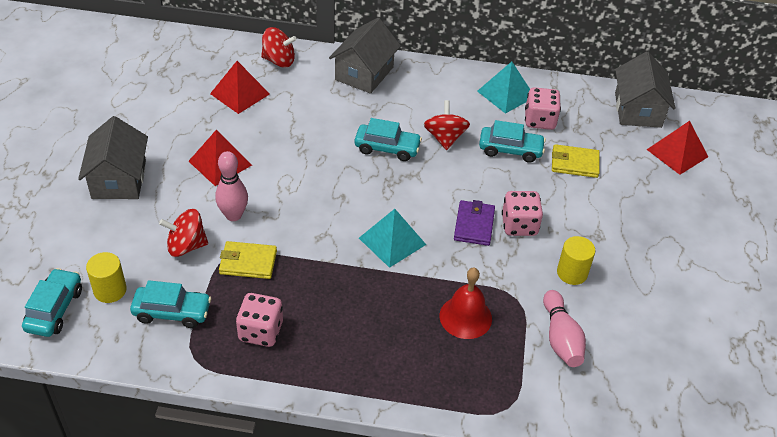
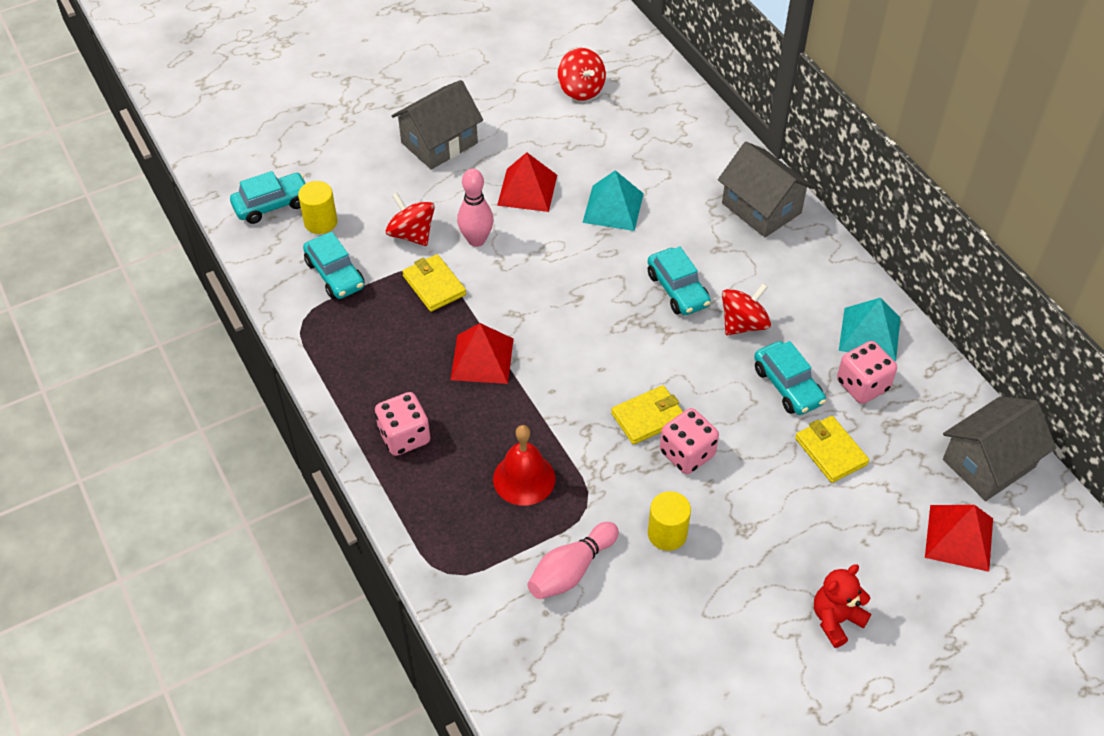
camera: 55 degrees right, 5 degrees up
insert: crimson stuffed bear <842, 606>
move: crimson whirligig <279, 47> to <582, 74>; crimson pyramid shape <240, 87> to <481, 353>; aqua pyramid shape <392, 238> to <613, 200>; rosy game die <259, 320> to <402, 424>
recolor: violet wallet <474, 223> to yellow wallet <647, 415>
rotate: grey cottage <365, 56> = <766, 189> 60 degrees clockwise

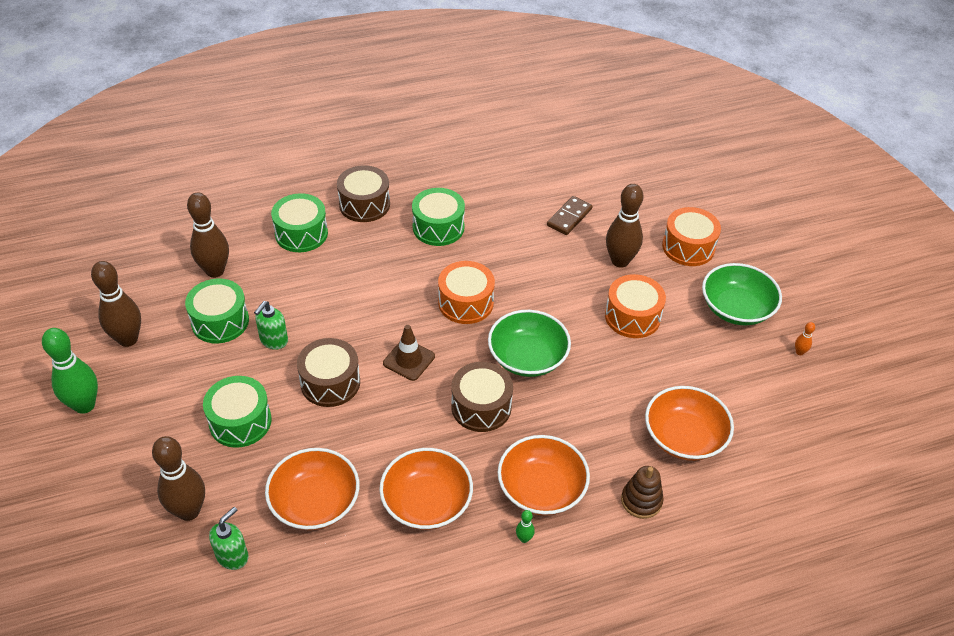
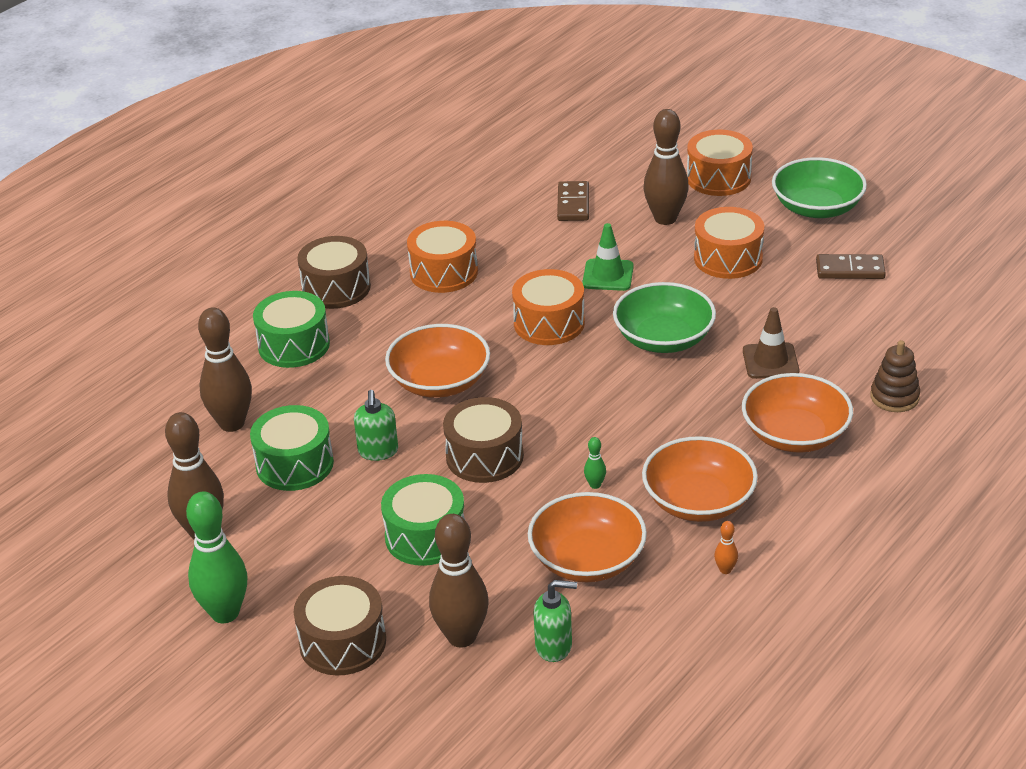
camera: 30 degrees left, 10 degrees down
insert: green safety cone <608, 257>; russet domino tile <851, 266>
move: orange skittle <805, 338> to <726, 547>; russet safety cone <409, 353> to <771, 343>; russet toy drum <482, 397> to <339, 626>; orange bowl <689, 423> to <437, 361>; green skittle <525, 526> to <595, 463>
recolor: green toy drum <438, 217> to orange toy drum <442, 257>
rotate: green soap dispenser <228, 538> = <555, 621> 90 degrees clockwise

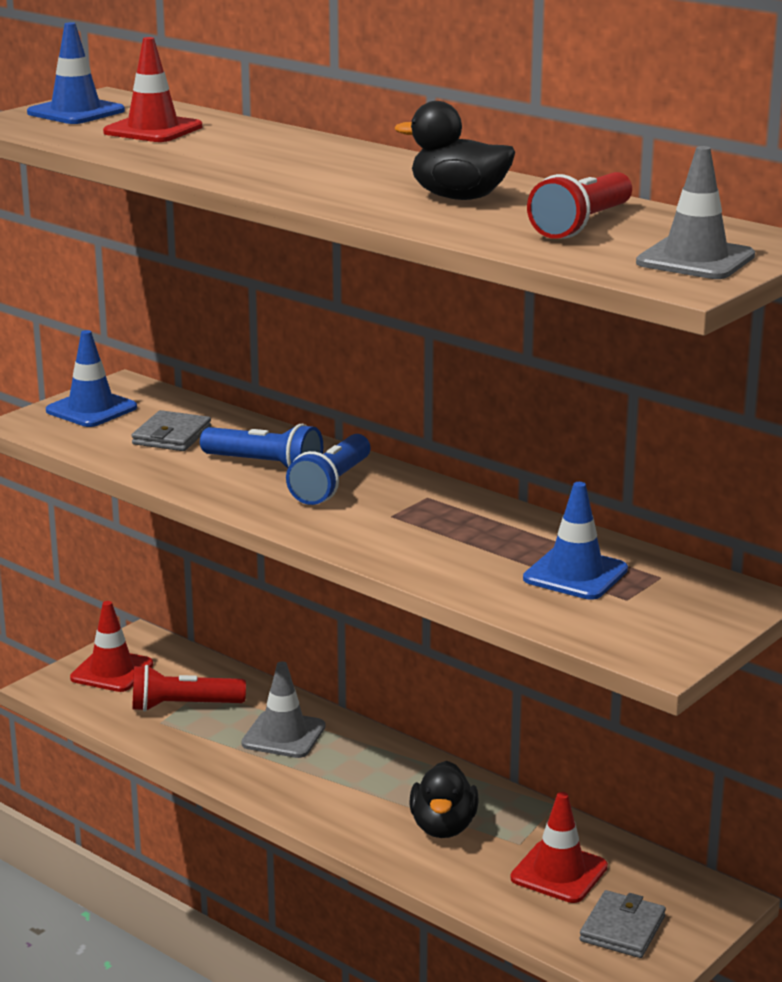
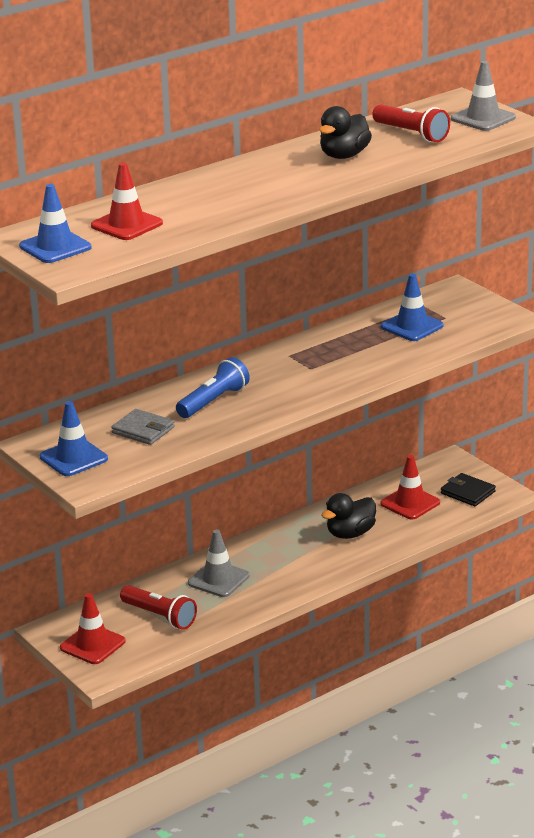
camera: 75 degrees left, 5 degrees up
delete: cobalt pocket torch <328, 469>
recolor: grey wallet <623, 924> to black wallet <468, 489>
rotate: crimson pocket torch <189, 688> = <158, 607> 60 degrees counterclockwise; black duck <444, 799> = <348, 516> 120 degrees clockwise

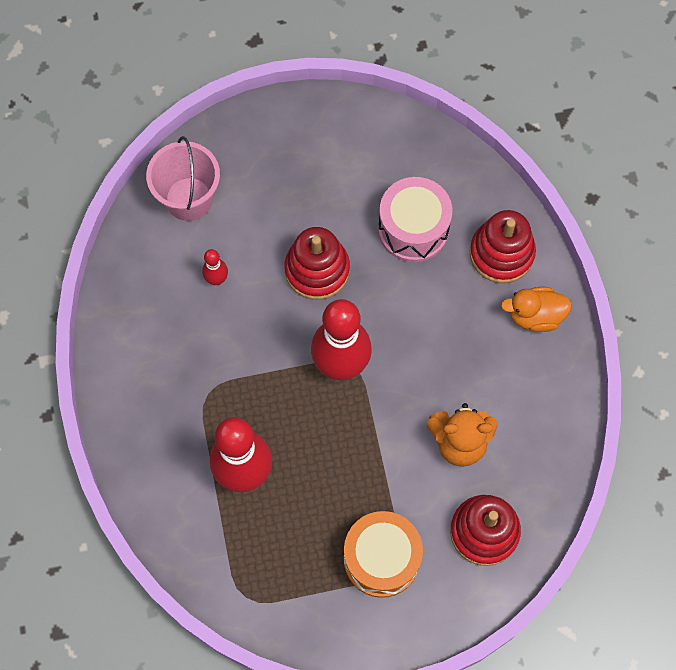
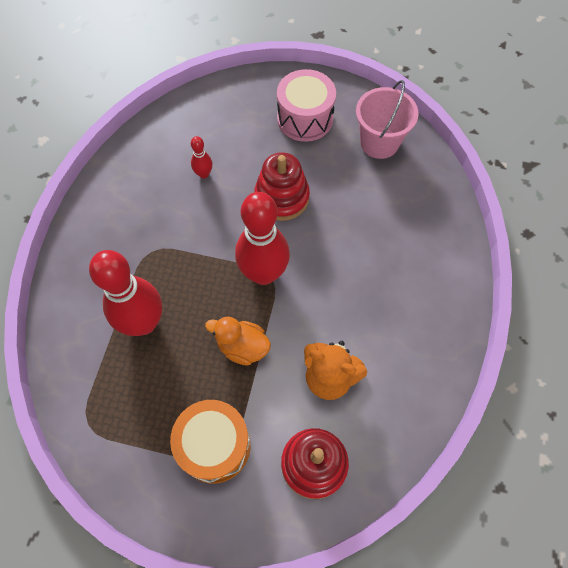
camera: 25 degrees right, 5 degrees down
delete: crimson stacking rings <503, 246>
move: rosy bucket <183, 178> to <387, 119>; rosy toy drum <415, 219> to <306, 105>; orange duck <536, 309> to <238, 341>

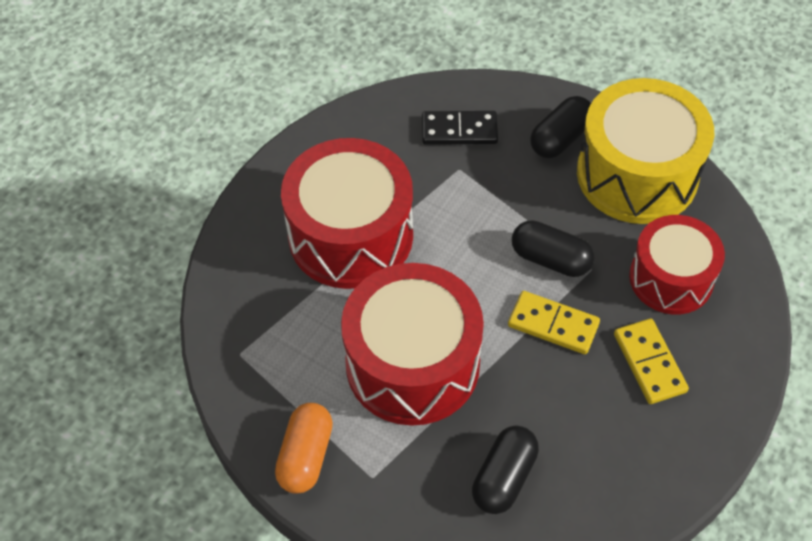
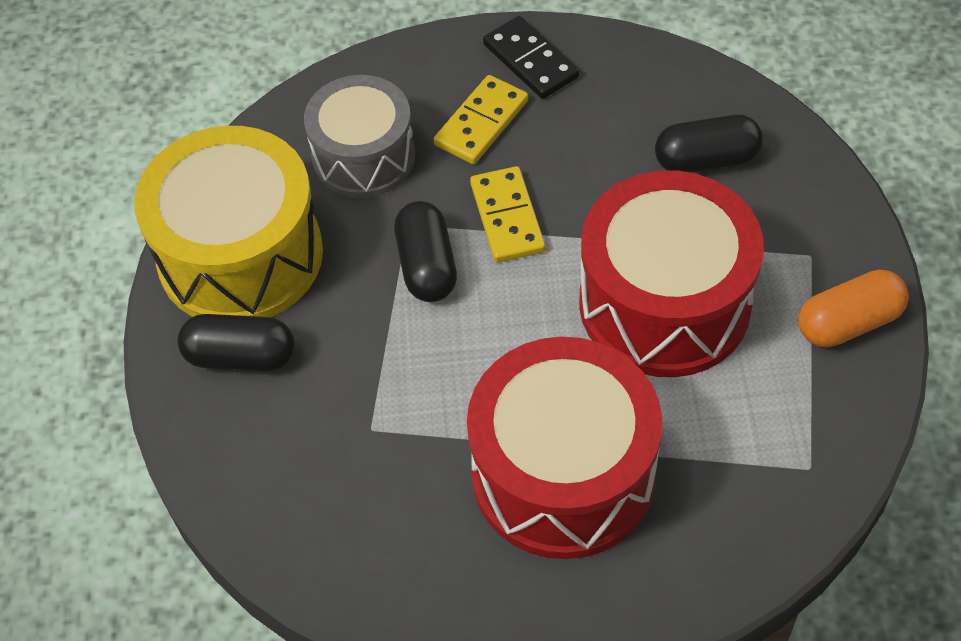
camera: 125 degrees left, 0 degrees up
move: black domino tile <460, 128> to <531, 57>
recolor: crimson toy drum <677, 264> to grey toy drum <359, 136>

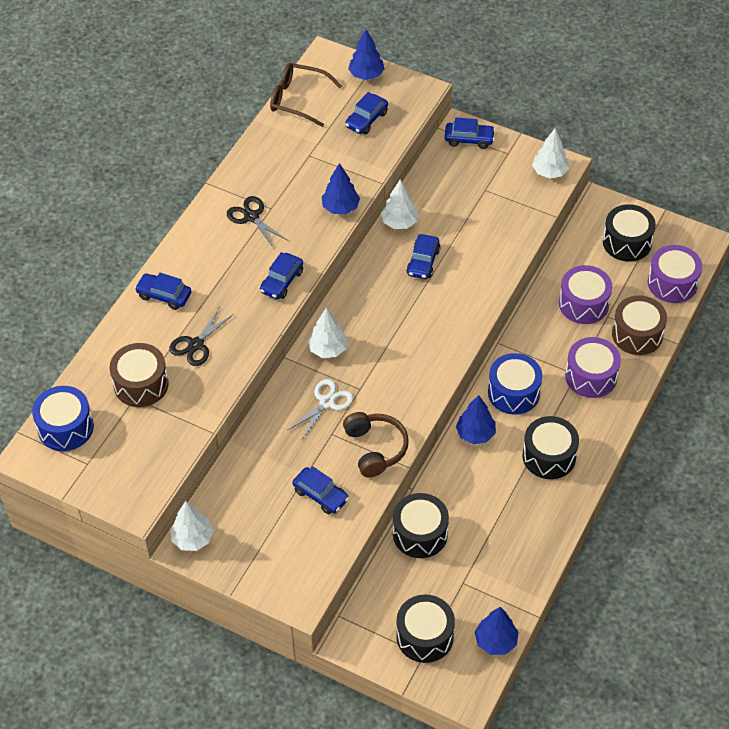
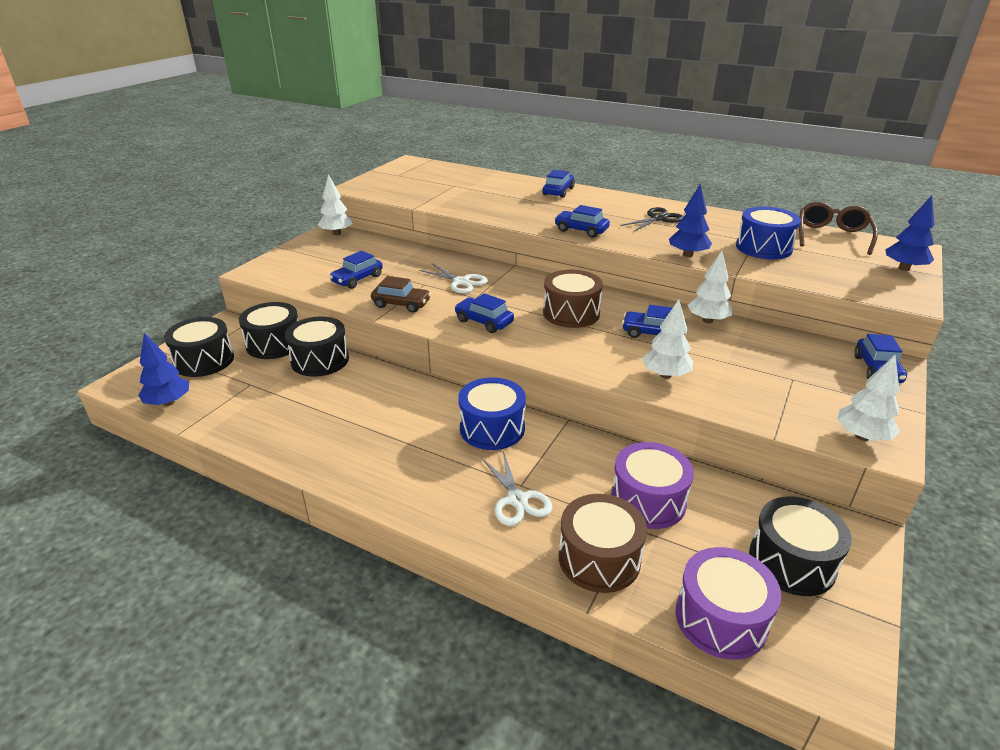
camera: 90 degrees right, 20 degrees down
delete: black pair of scissors <201, 336>; cobalt toy tree <476, 419>
move: cobalt car <366, 113> to <484, 313>; snow-white toy tree <328, 333> to <667, 339>; russet toy drum <139, 375> to <573, 299>; cobalt toy drum <63, 418> to <768, 233>; black toy drum <551, 447> to <268, 330>
replace: violet toy drum <593, 367> to snow-white pair of scissors <517, 488>; russet headset <376, 444> to russet car <401, 294>

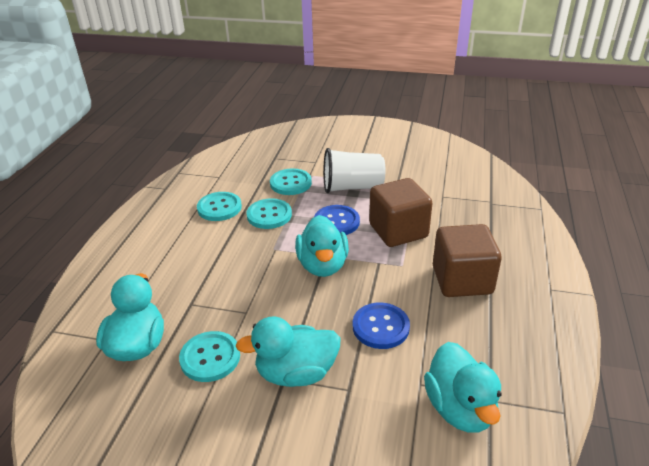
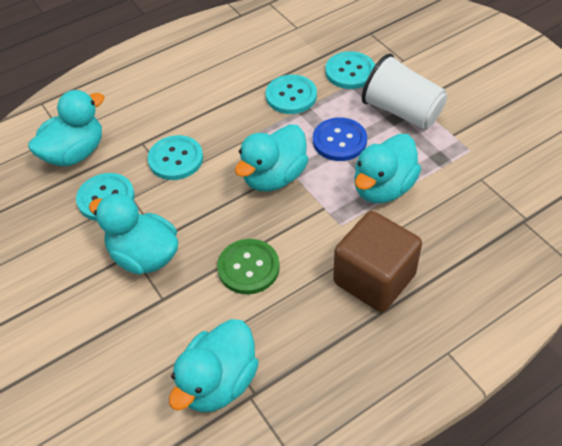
camera: 45 degrees right, 15 degrees up
move: aqua button <219, 206> to <175, 157>
replace: russet solid cube <401, 212> to aqua duck <387, 168>
recolor: cobalt button <381, 326> to green button <248, 266>

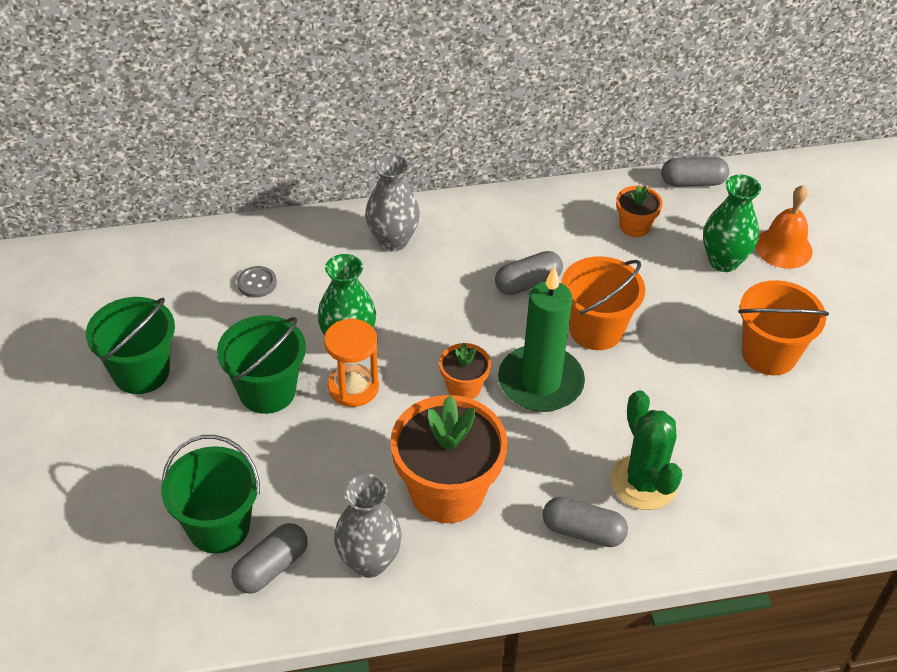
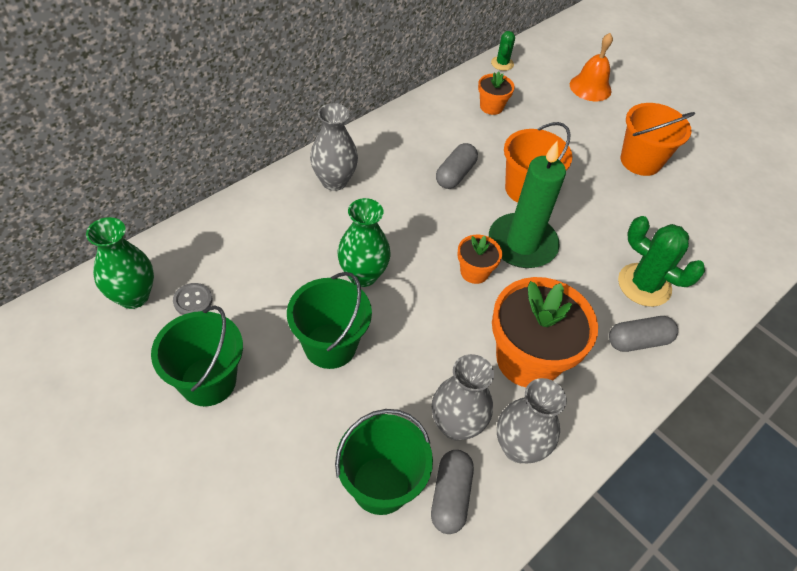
camera: 35 degrees left, 5 degrees up
delete: orange hourglass <351, 363>
insert: grey tall vase <463, 397>
move: green tall vase <732, 223> to <120, 263>; grey button <257, 282> to <192, 299>
replace: grey pill shape <695, 172> to green cactus <503, 51>

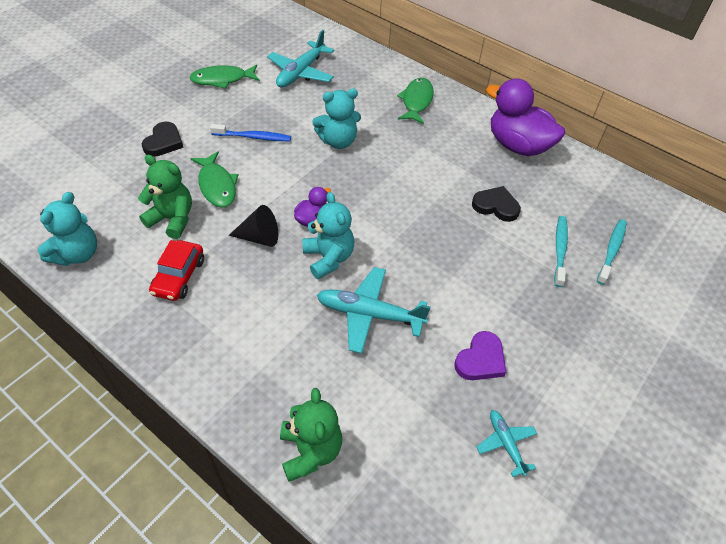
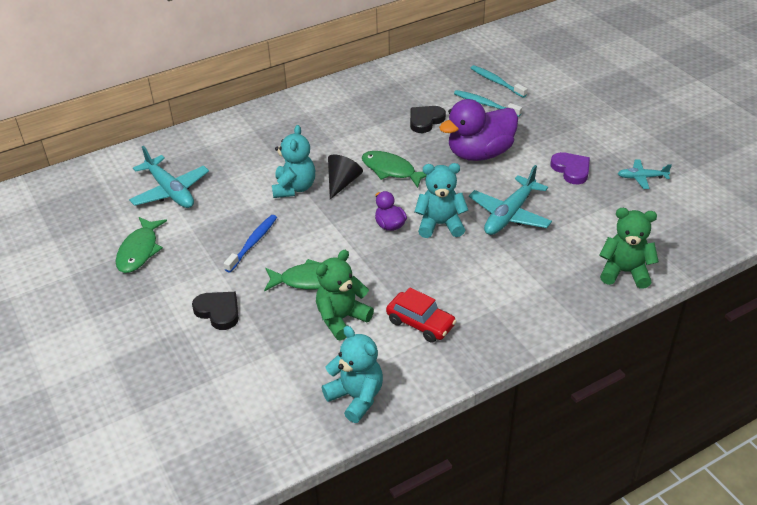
camera: 65 degrees left, 10 degrees down
move: green toy fish <415, 101> to <394, 169>; violet duck <525, 117> to <478, 130>; black solid cone <253, 226> to <345, 177>

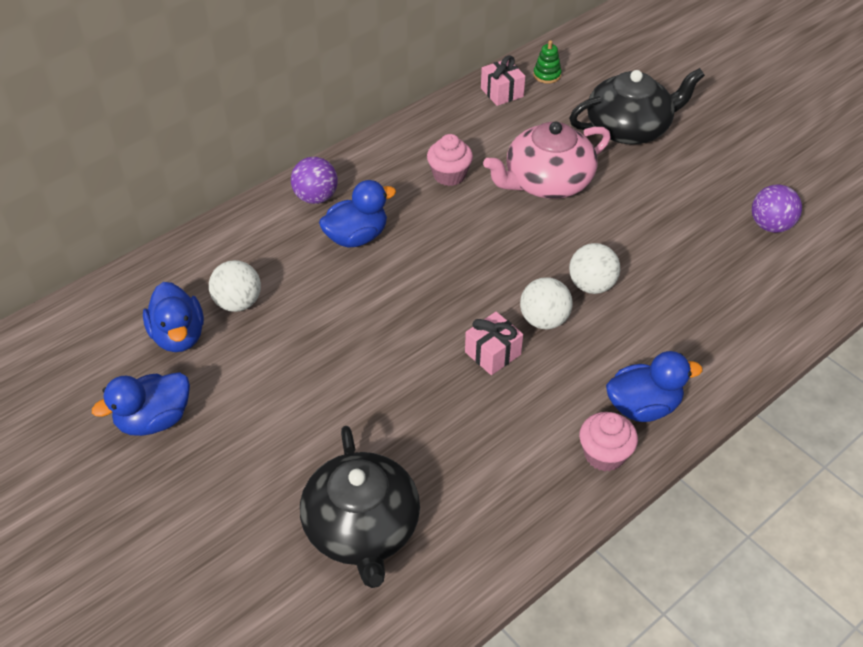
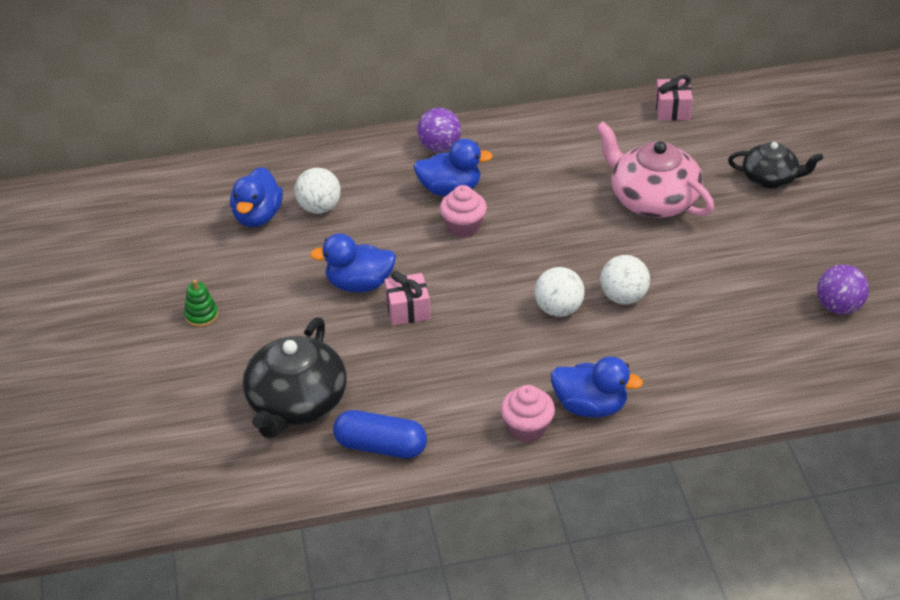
camera: 30 degrees right, 5 degrees down
insert: cobalt pill shape <380, 434>
move: green stacking rings <547, 62> to <201, 303>; rosy muffin <450, 160> to <463, 211>; rosy wrapped gift <494, 343> to <407, 298>; cobalt duck <141, 404> to <353, 262>
rotate: rosy tea pot <547, 160> = <655, 169> 45 degrees clockwise
resize: black tea pot <637, 106> = <775, 165> x0.62

